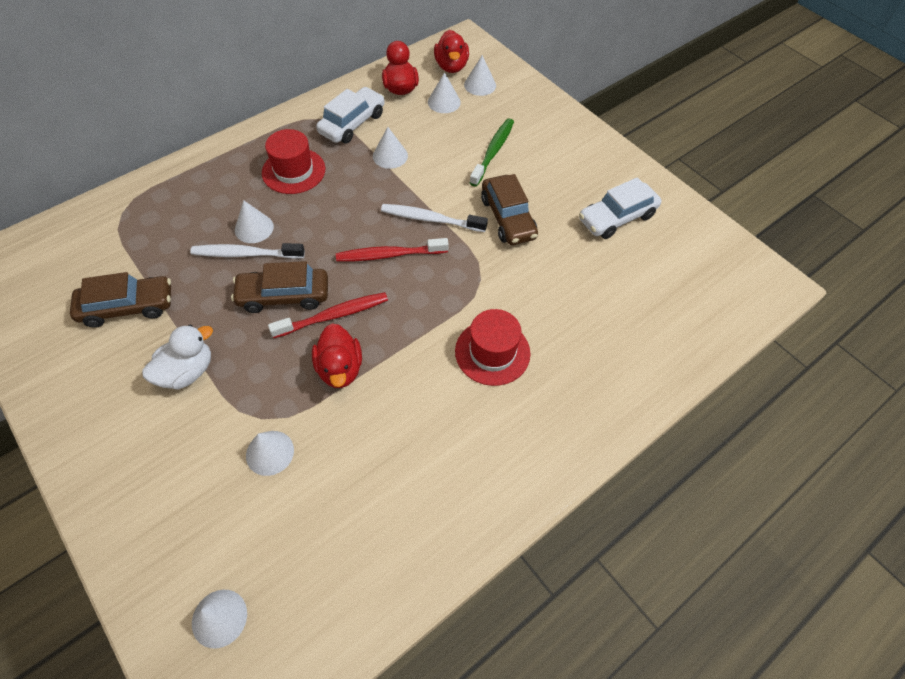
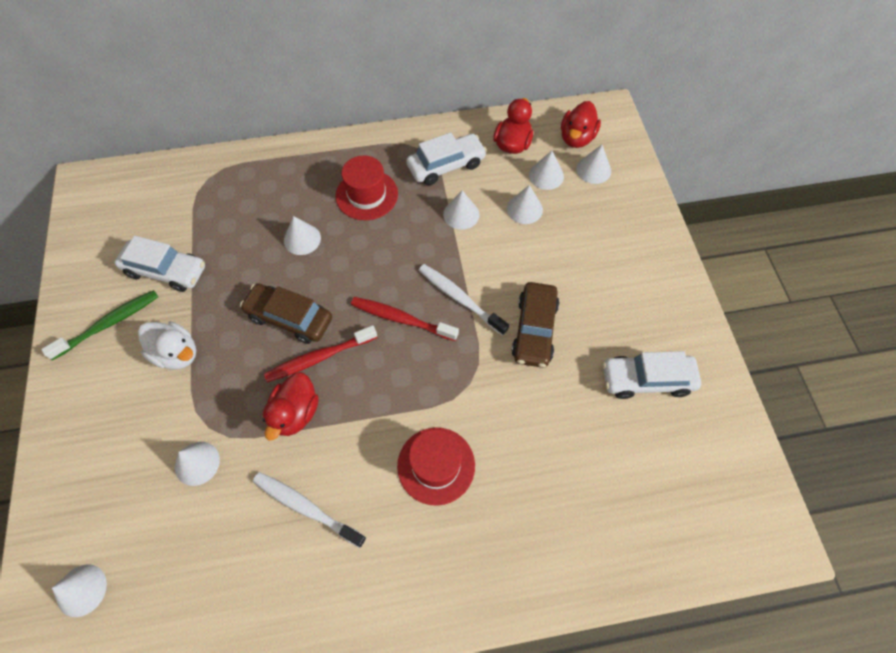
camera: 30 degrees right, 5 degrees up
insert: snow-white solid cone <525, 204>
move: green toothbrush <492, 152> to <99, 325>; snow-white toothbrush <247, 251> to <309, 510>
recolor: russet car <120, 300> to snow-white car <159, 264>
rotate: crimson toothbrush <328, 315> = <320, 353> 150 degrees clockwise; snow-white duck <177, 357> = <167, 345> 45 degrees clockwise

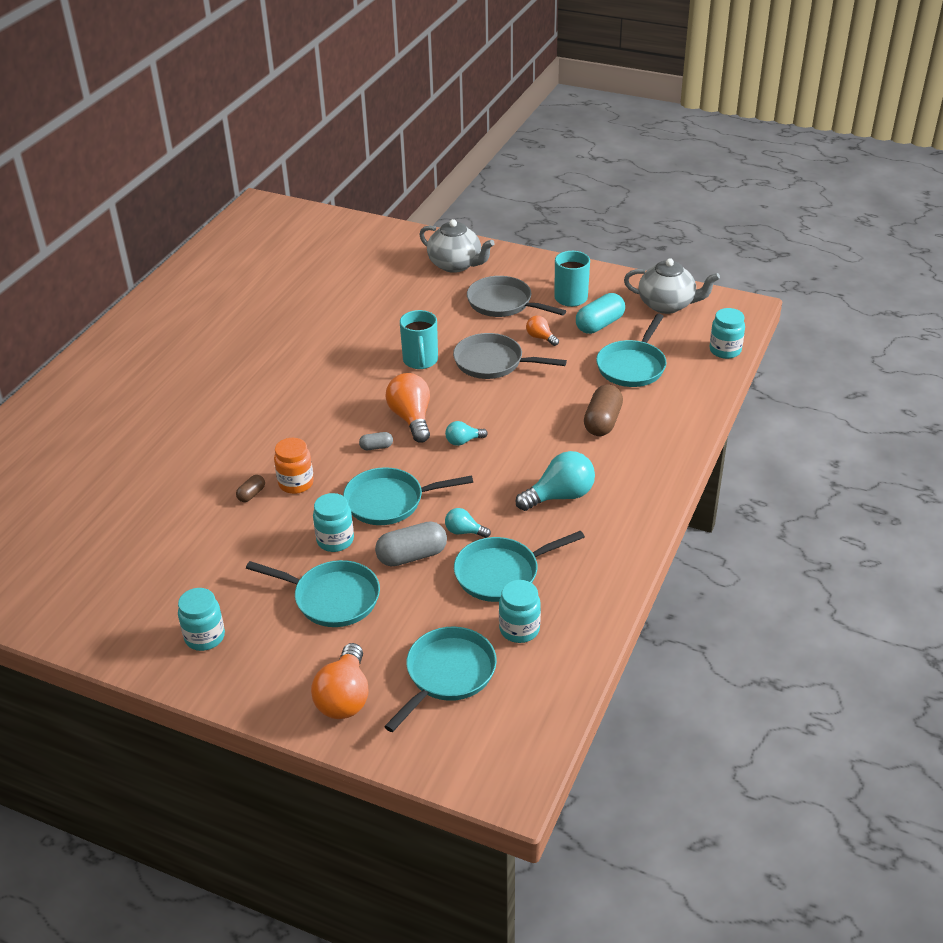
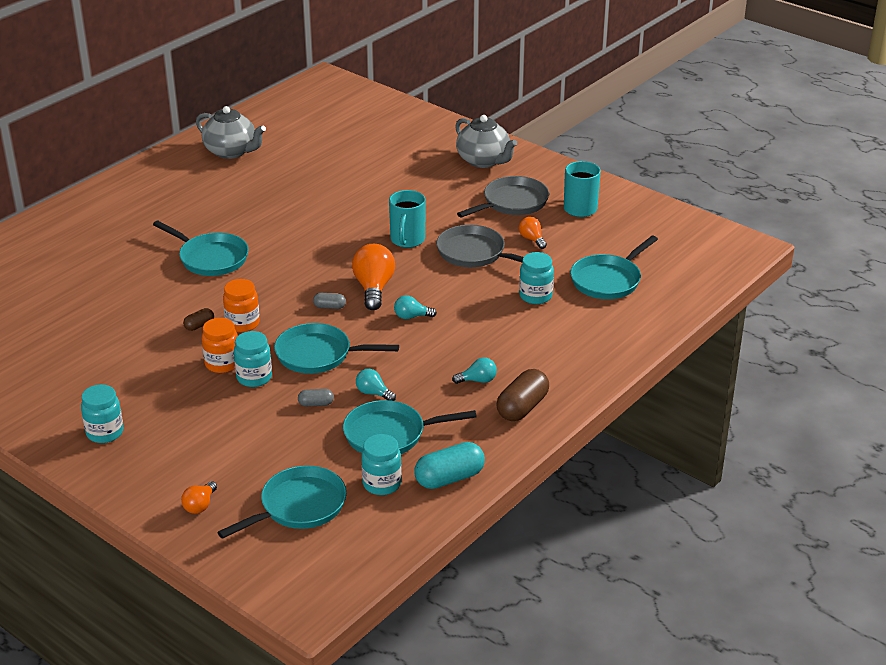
camera: 15 degrees right, 5 degrees down
insert: orange preserve jar <220, 345>
move: grey tea pot <672, 286> to <231, 132>; aqua pill shape <600, 313> to <449, 465>; aqua preserve jar <727, 333> to <536, 278>; russet pill shape <603, 410> to <523, 395>; aqua skillet <313, 593> to <201, 248>
rotate: grey skillet <516, 296> = <503, 197> 90 degrees clockwise
resize: aqua light bulb <555, 481> = <474, 370> x0.54; grey pill shape <411, 544> = <316, 398> x0.51; orange light bulb <340, 681> = <199, 497> x0.54

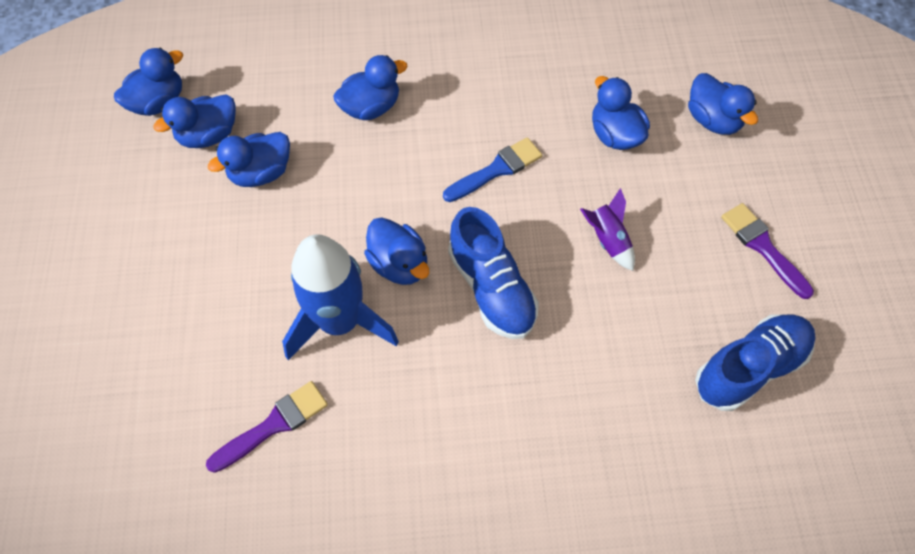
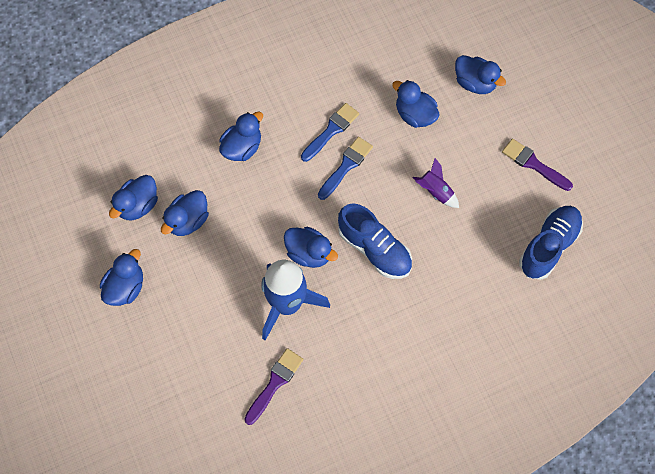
camera: 20 degrees left, 5 degrees up
insert: cobalt brush <330, 132>
move: cobalt duck <148, 82> to <121, 277>

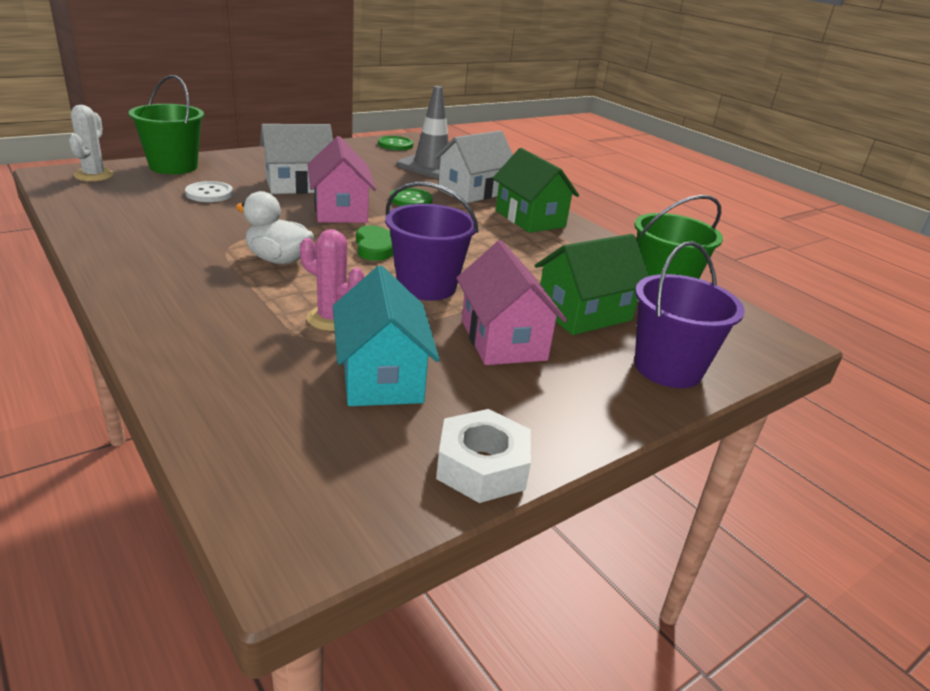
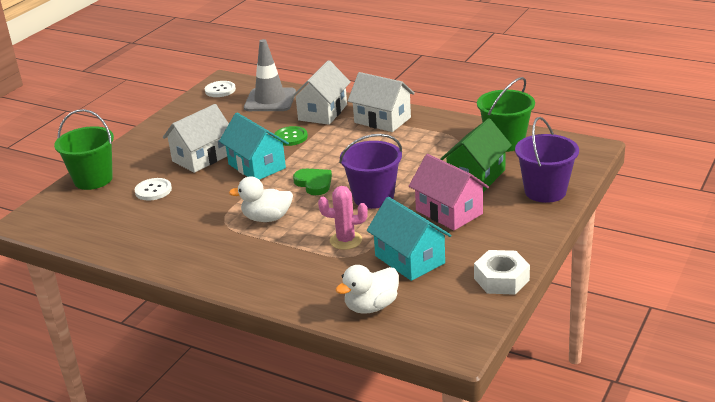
camera: 20 degrees left, 0 degrees up
delete: snow-white cactus <91, 143>
insert: snow-white duck <367, 289>
recolor: rosy cottage <342, 179> to aqua cottage <254, 146>; green button <395, 143> to snow-white button <220, 89>; green cottage <536, 190> to snow-white cottage <381, 102>

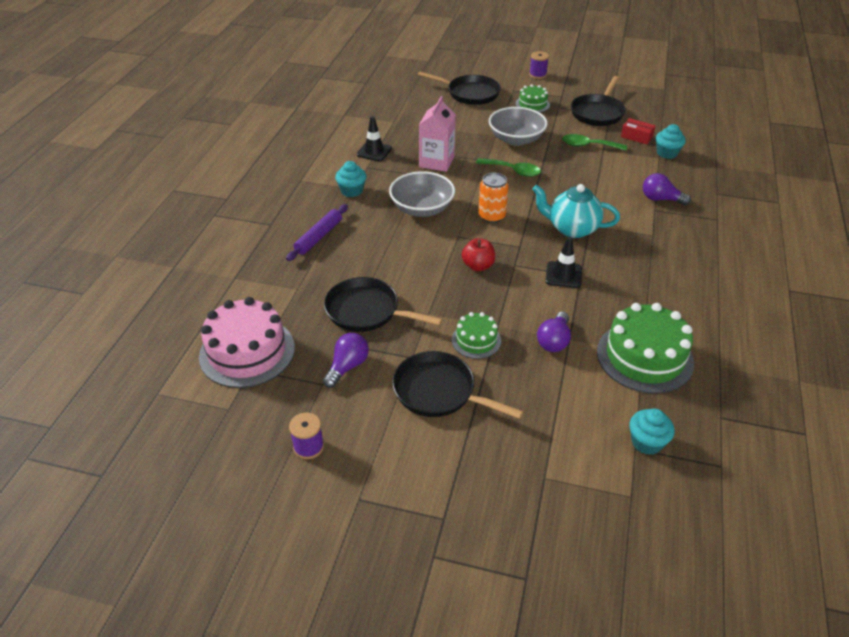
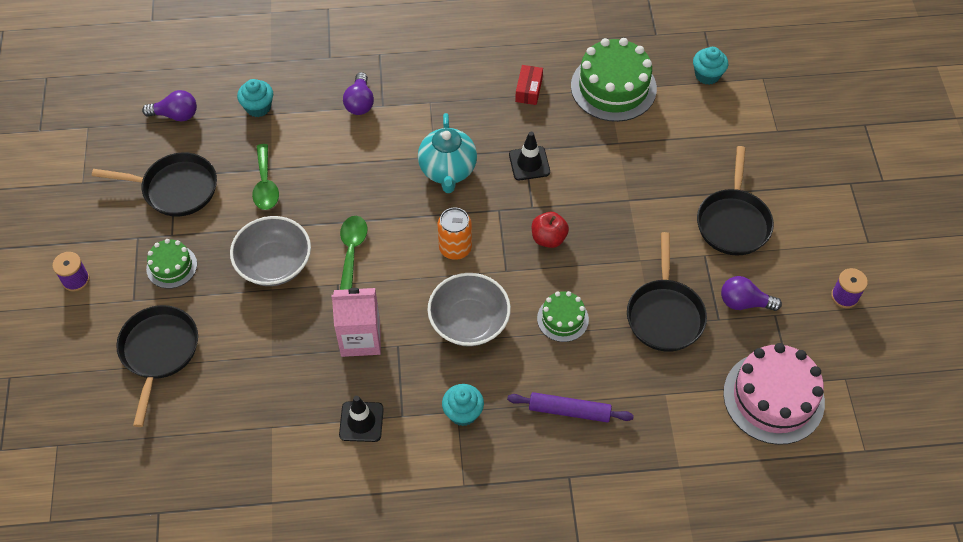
camera: 110 degrees left, 15 degrees up
move: crimson package <638, 131> to <529, 85>; green cake <476, 335> to <563, 316>; violet light bulb <554, 332> to <169, 105>

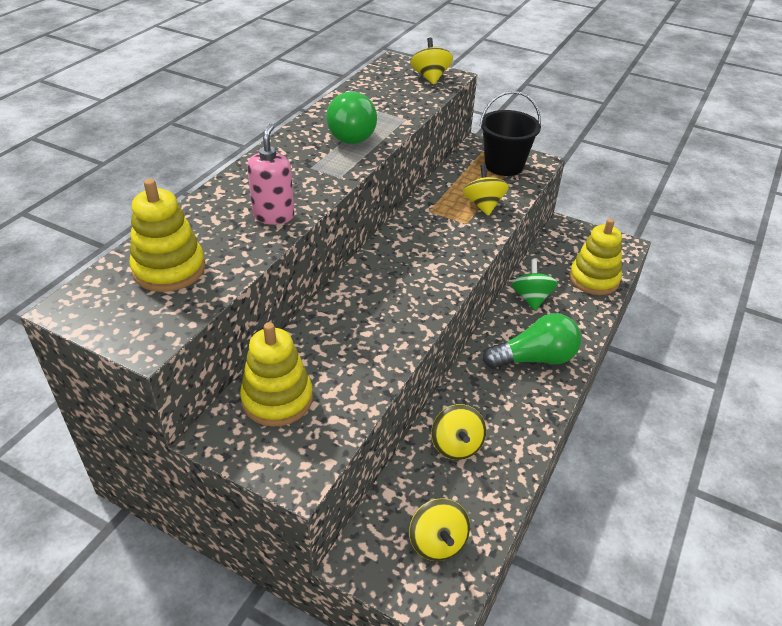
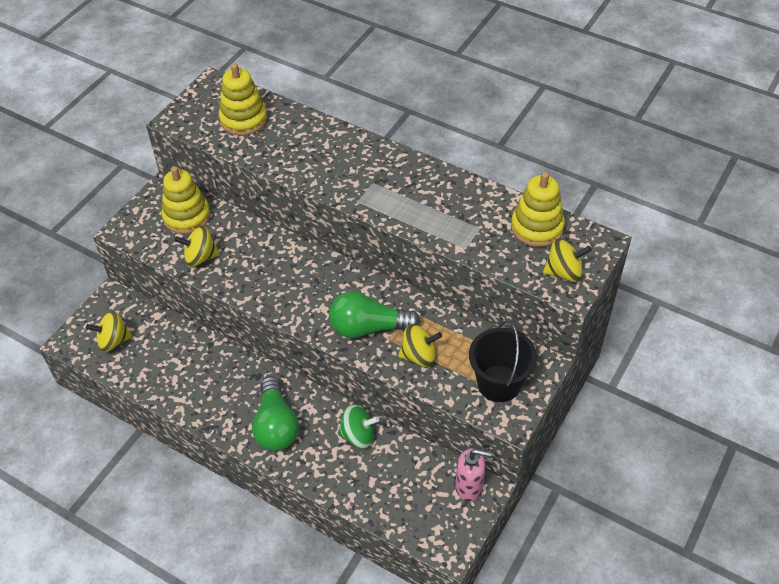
camera: 95 degrees right, 10 degrees up
move: green light bulb <351, 117> to <374, 314>; rosy soap dispenser <270, 174> to <473, 475>; yellow stacking rings <595, 257> to <538, 209>; yellow whirligig <458, 432> to <197, 246>

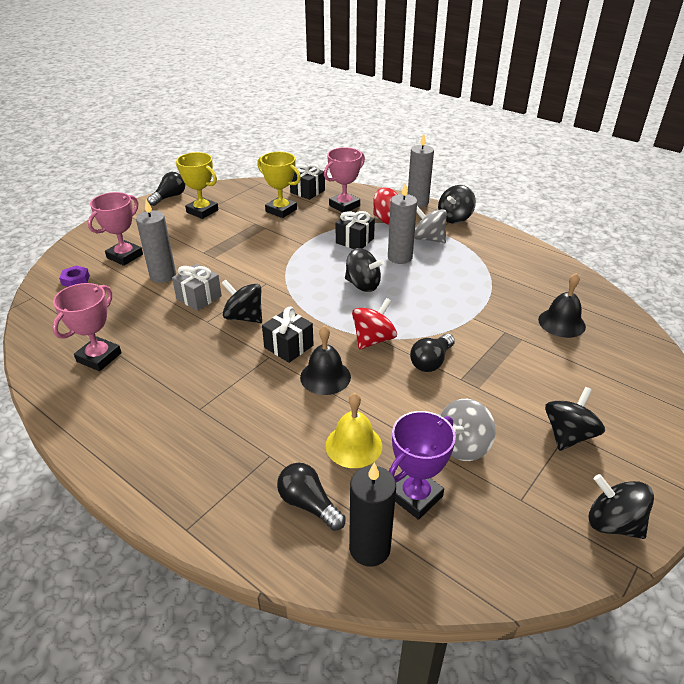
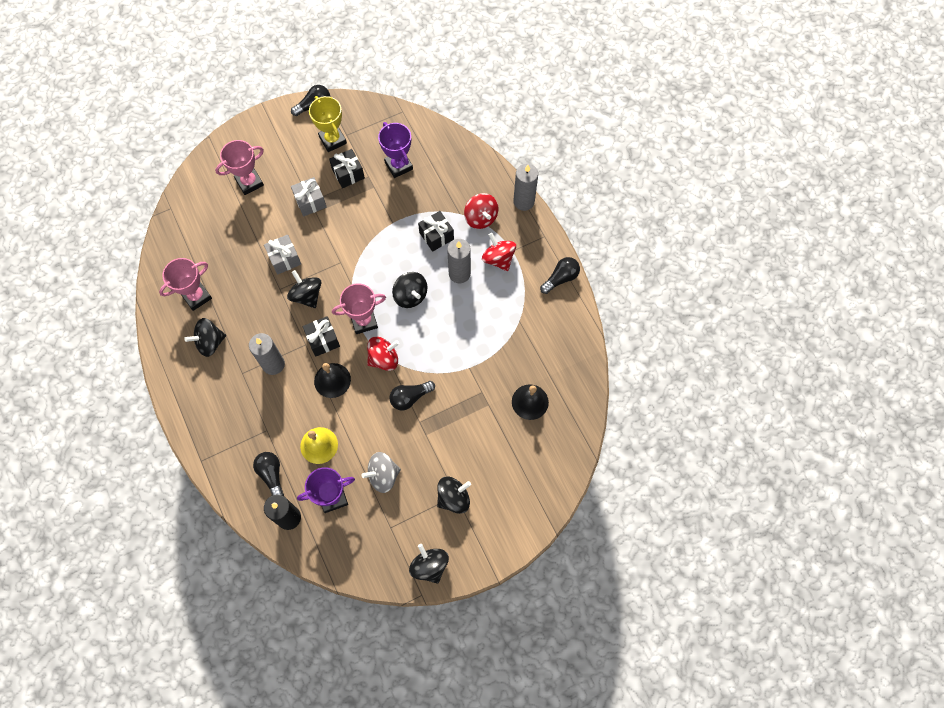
camera: 25 degrees right, 30 degrees up
delete: violet hex nut <74, 276>
insert: grey wrapped gift <309, 196>; black light bulb <560, 275>
move: rosy trophy <344, 180> to <359, 309>; black wrapped gift <307, 182> to <347, 168>; black whirligig <457, 204> to <205, 337>; grey wax candle <156, 241> to <267, 354>
recolor: yellow trophy <279, 185> to violet trophy <395, 150>; grey whirligig <430, 224> to crimson whirligig <499, 252>

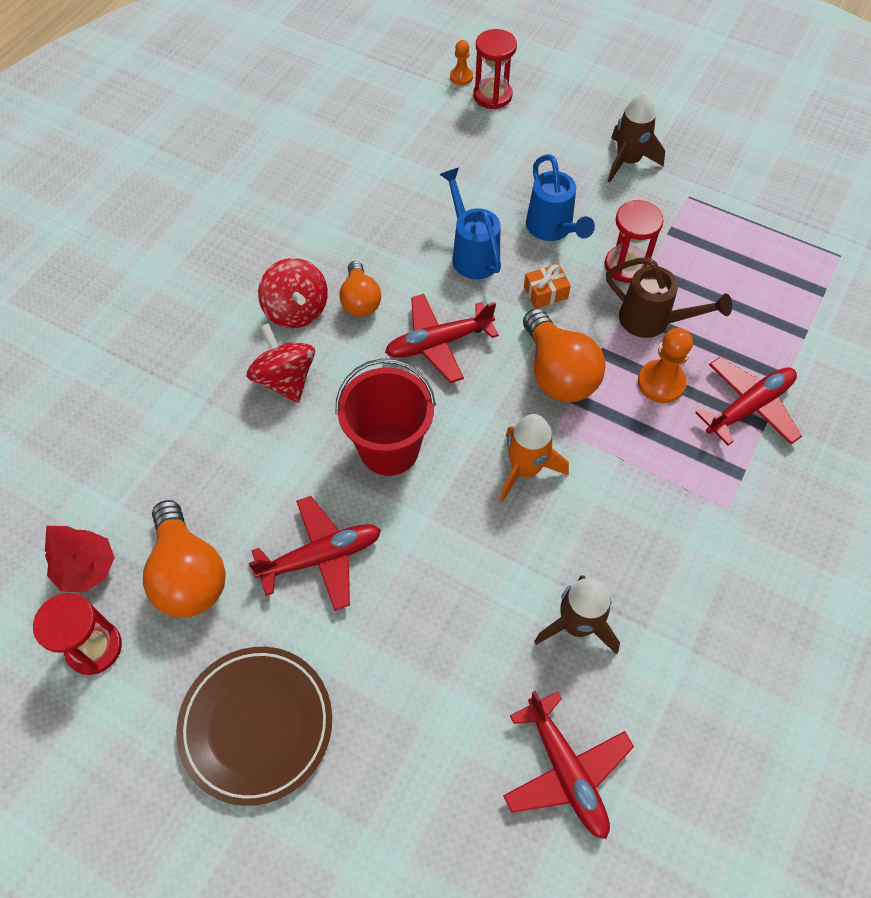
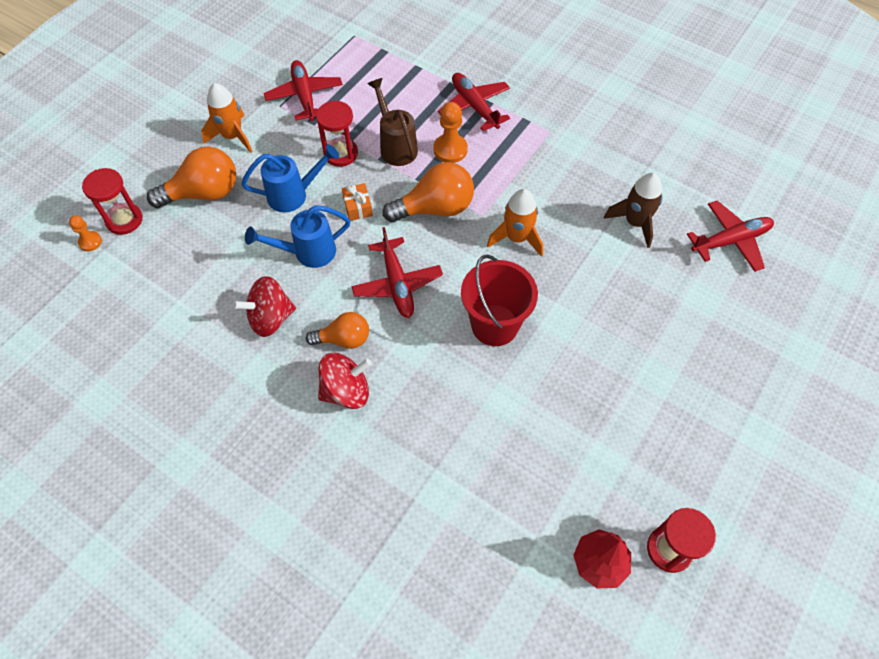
camera: 85 degrees left, 0 degrees up
delete: russet plate <254, 726>
move: crimson whirligig <281, 363> to <264, 306>; crimson plane <314, 553> to <303, 90>; orange light bulb <184, 558> to <191, 177>
recolor: russet spaceship <636, 137> to orange spaceship <227, 118>
rotate: russet watering can <669, 297> = <392, 122> 60 degrees counterclockwise

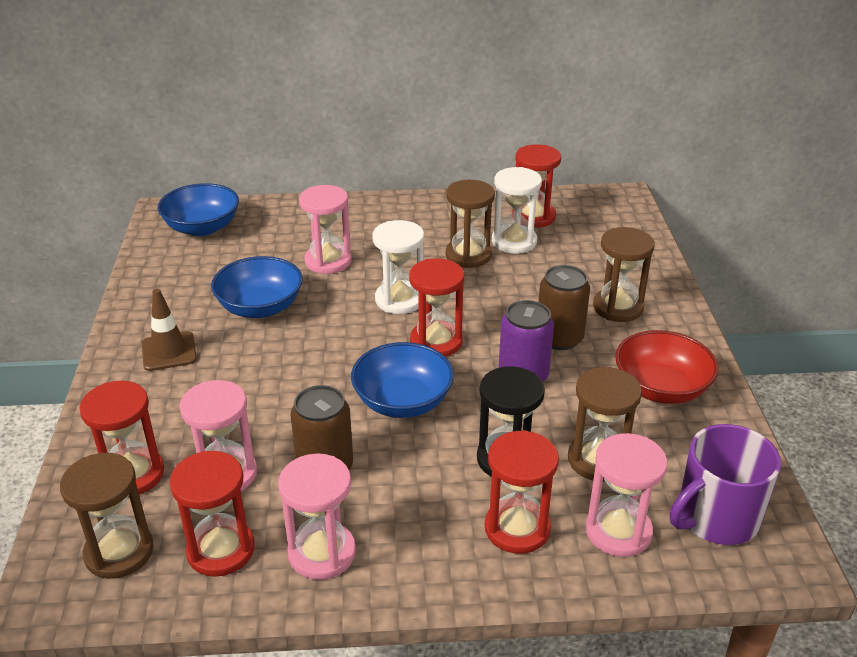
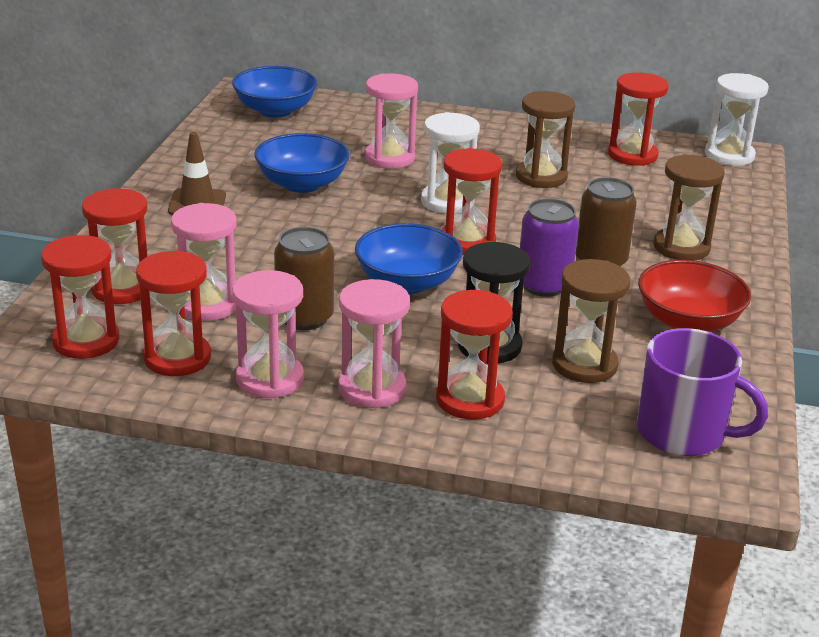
camera: 15 degrees right, 5 degrees down
move: snow-white hourglass <517, 210> to <737, 119>; rosy hourglass <626, 495> to <374, 343>
recolor: russet hourglass <107, 516> to crimson hourglass <80, 297>
rotate: violet tea mug <725, 484> = <702, 392> 135 degrees counterclockwise

